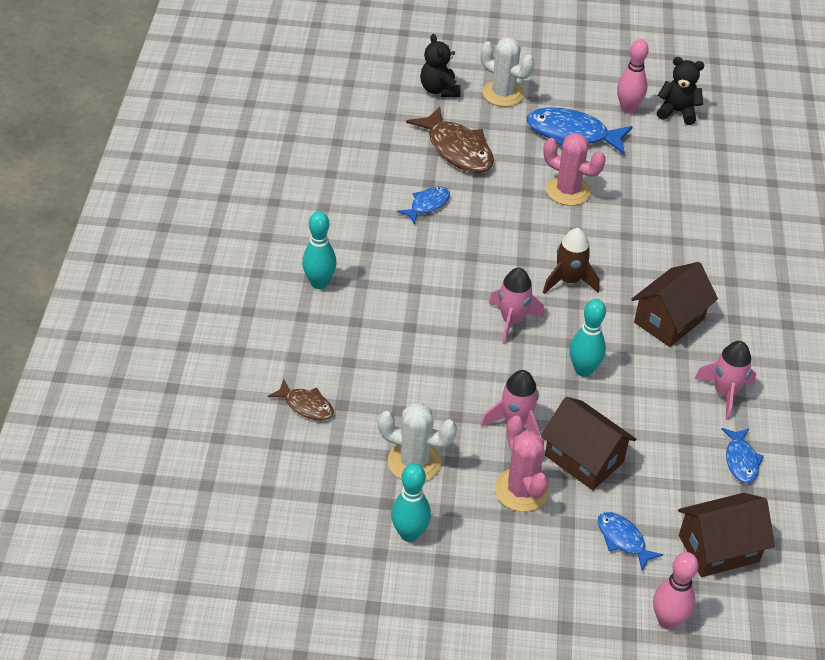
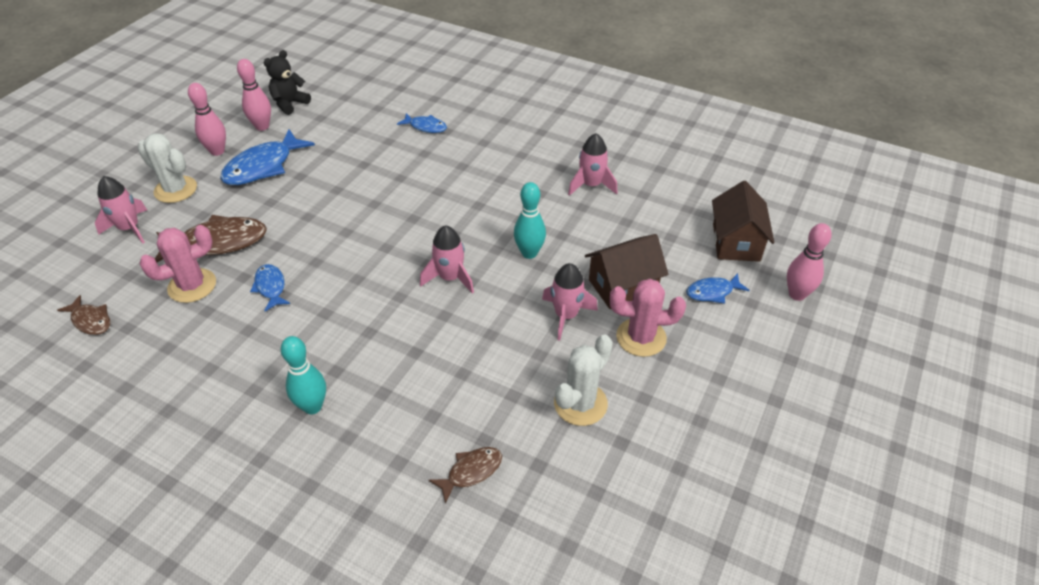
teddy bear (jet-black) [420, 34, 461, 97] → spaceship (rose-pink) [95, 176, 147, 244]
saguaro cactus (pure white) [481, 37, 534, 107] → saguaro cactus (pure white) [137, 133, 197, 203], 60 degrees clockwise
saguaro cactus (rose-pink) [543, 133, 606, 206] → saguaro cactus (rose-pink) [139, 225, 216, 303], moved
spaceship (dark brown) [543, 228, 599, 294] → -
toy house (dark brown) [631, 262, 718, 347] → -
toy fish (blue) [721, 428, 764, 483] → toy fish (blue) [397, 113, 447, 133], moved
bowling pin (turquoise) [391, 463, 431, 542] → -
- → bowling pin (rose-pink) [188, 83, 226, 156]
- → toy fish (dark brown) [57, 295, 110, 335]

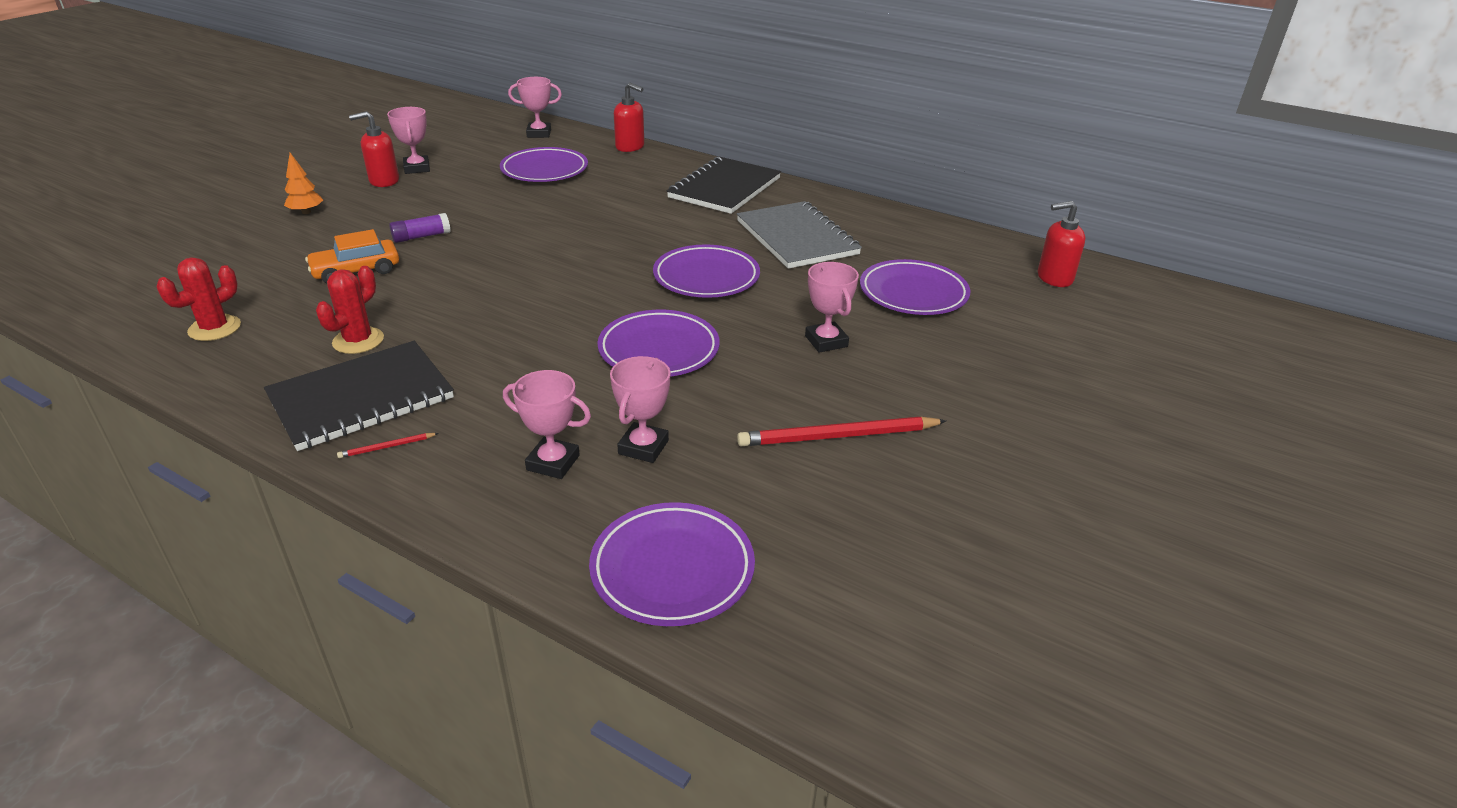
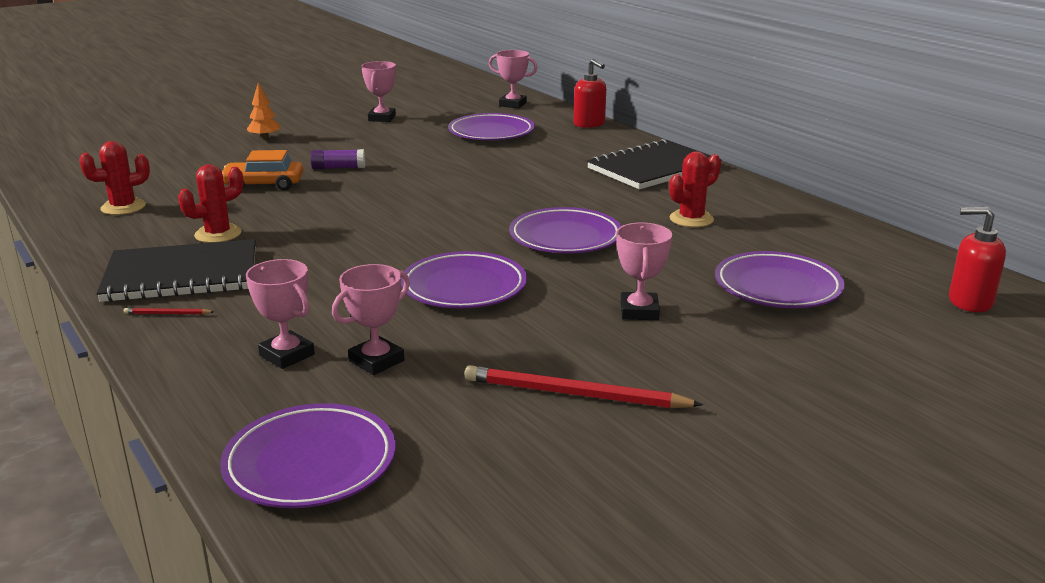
soap pump (crimson) [349, 111, 399, 187] → -
notepad (ash-grey) [737, 201, 862, 269] → saguaro cactus (crimson) [669, 151, 721, 227]

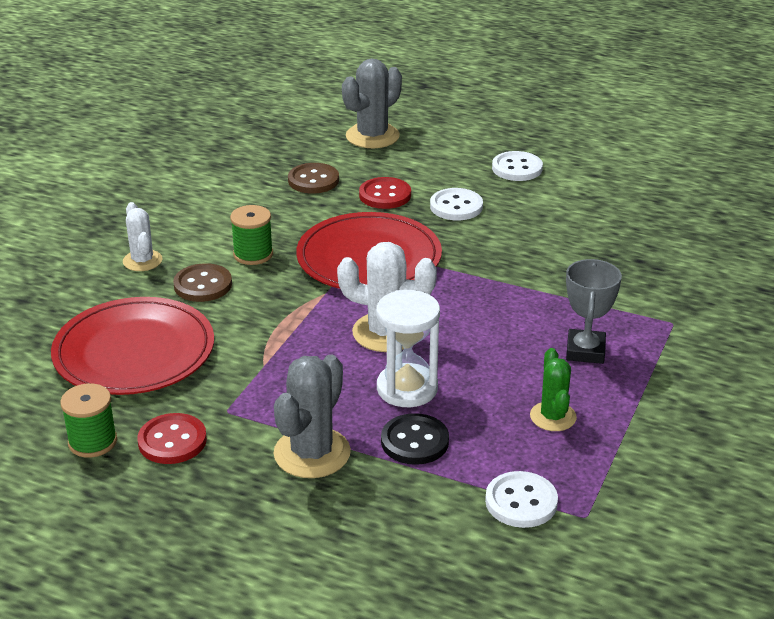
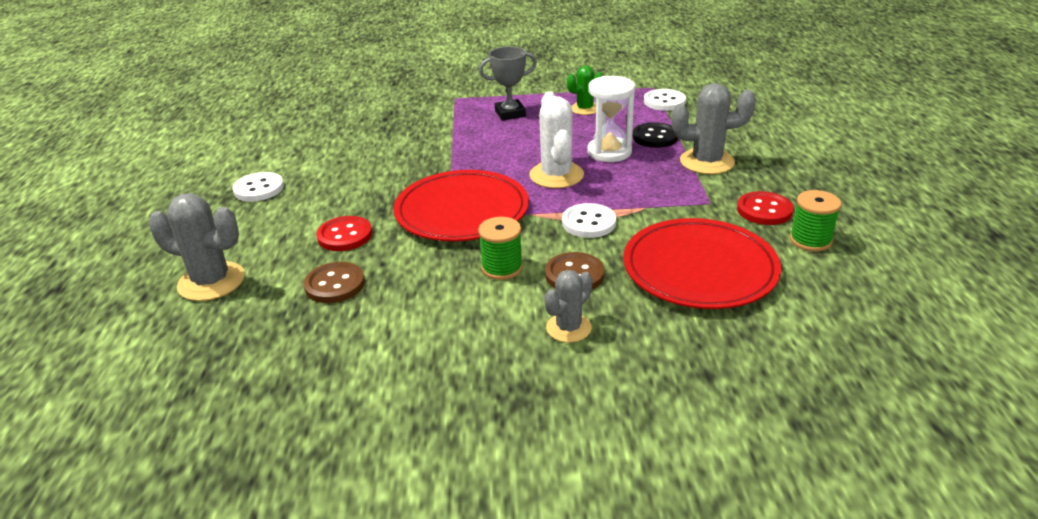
shirt button (pure white) [430, 188, 483, 220] → shirt button (pure white) [562, 203, 616, 238], moved
saguaro cactus (pure white) [123, 202, 163, 271] → saguaro cactus (ash-grey) [544, 270, 592, 343]

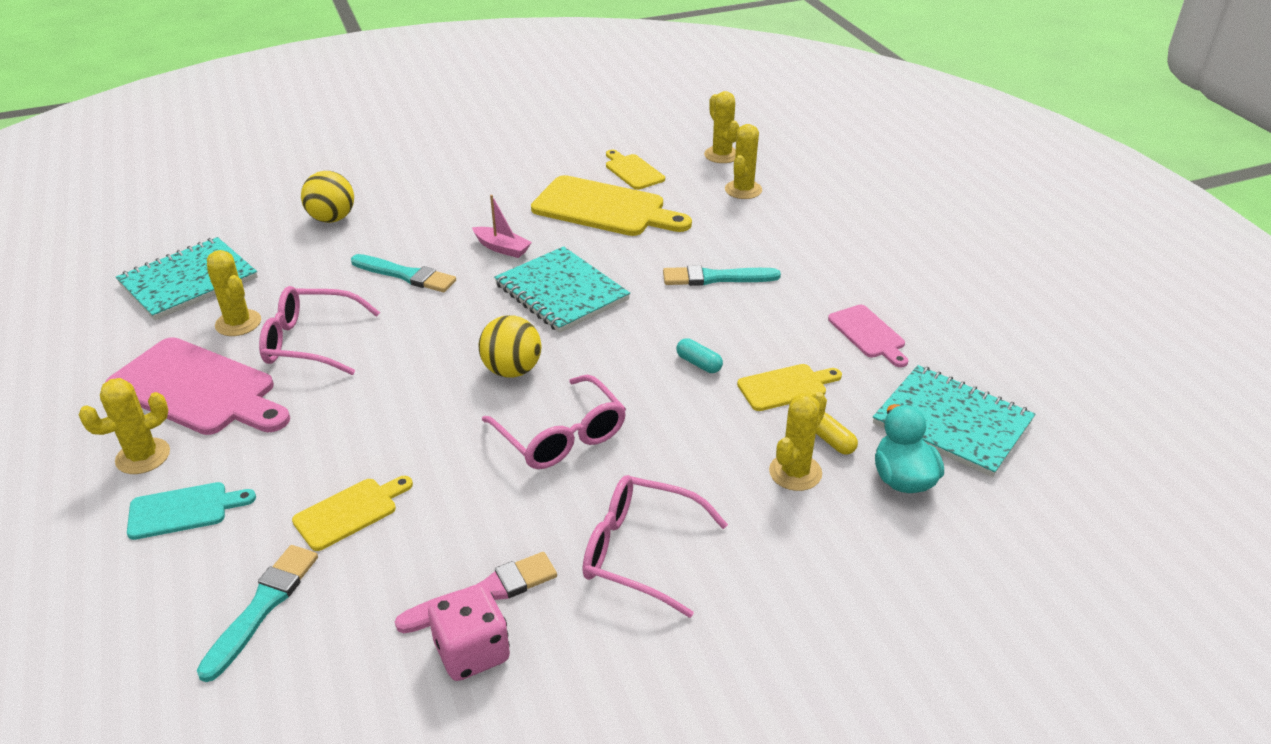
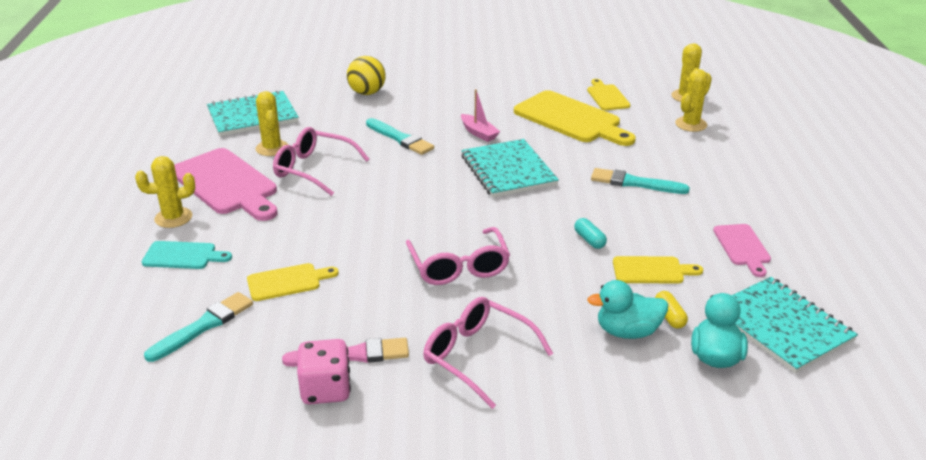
ball (bright yellow) [479, 315, 541, 378] → -
saguaro cactus (bright yellow) [769, 392, 827, 491] → rubber duck (turquoise) [587, 280, 668, 339]

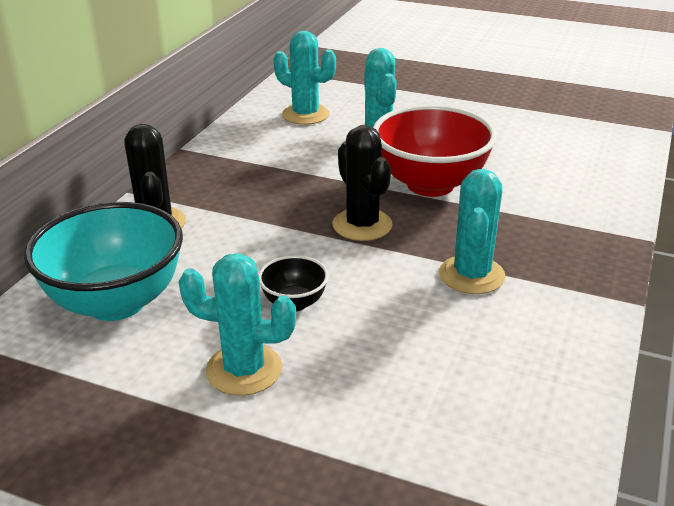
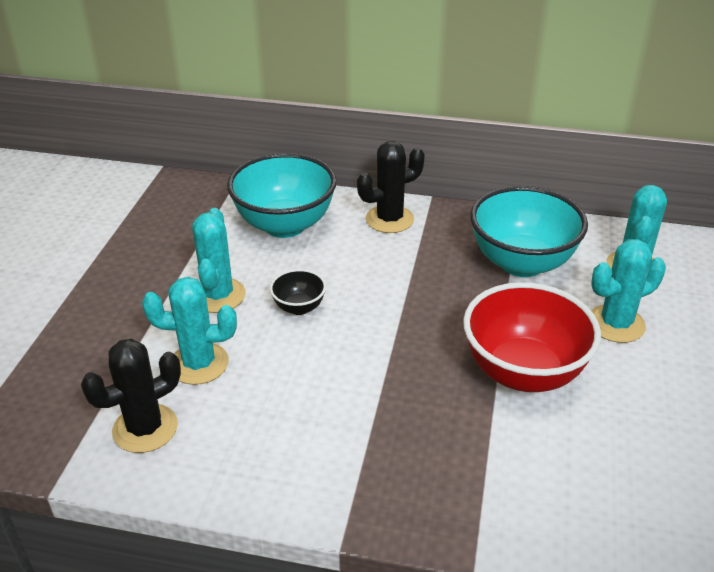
saguaro cactus (jet-black) [332, 125, 393, 241] → saguaro cactus (jet-black) [81, 339, 181, 453], moved
saguaro cactus (turquoise) [439, 169, 506, 294] → saguaro cactus (turquoise) [142, 277, 237, 385], moved
- → deep dish (turquoise) [470, 186, 588, 277]

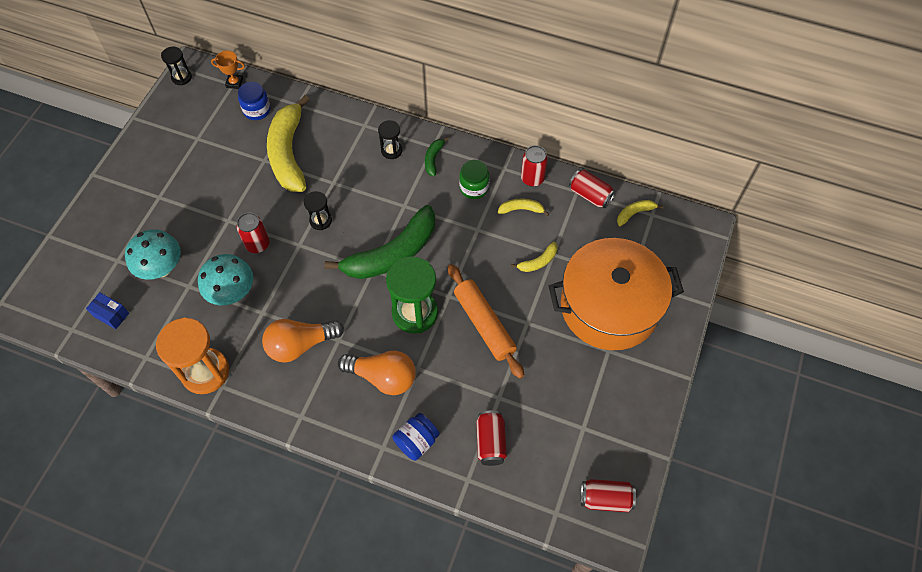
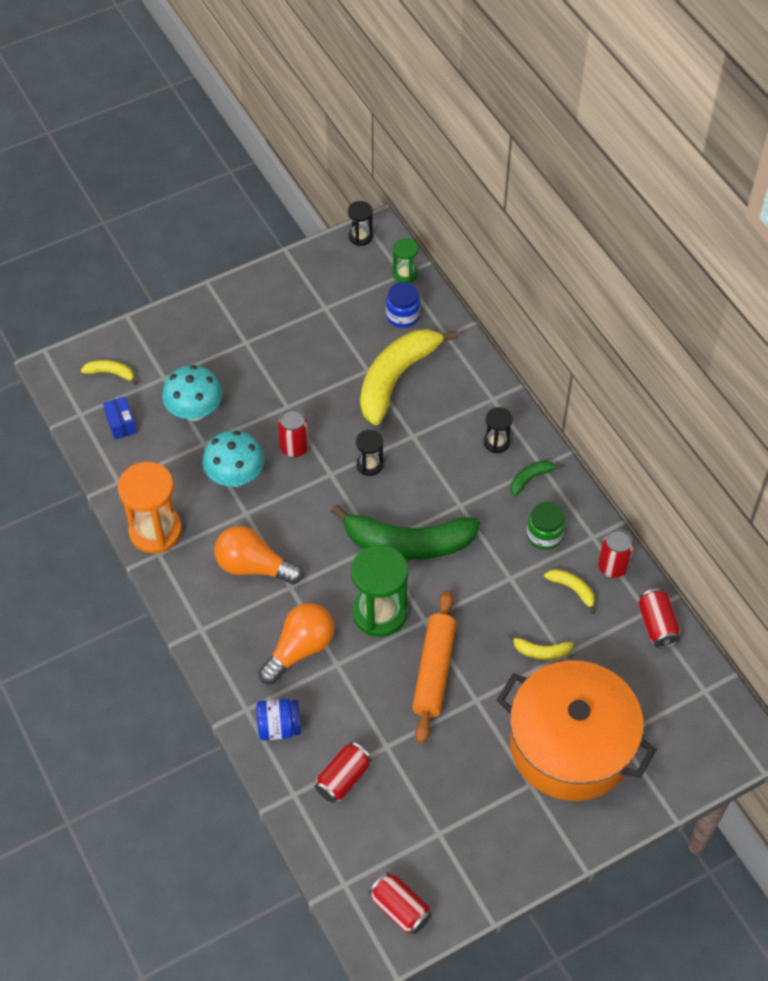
award cup (bright orange) [211, 51, 245, 89] → sand timer (green) [393, 238, 418, 283]
toy banana (bright yellow) [617, 200, 663, 226] → toy banana (bright yellow) [81, 360, 138, 385], moved
lightbulb (bright orange) [338, 351, 416, 395] → lightbulb (bright orange) [258, 603, 334, 684], 105 degrees counterclockwise

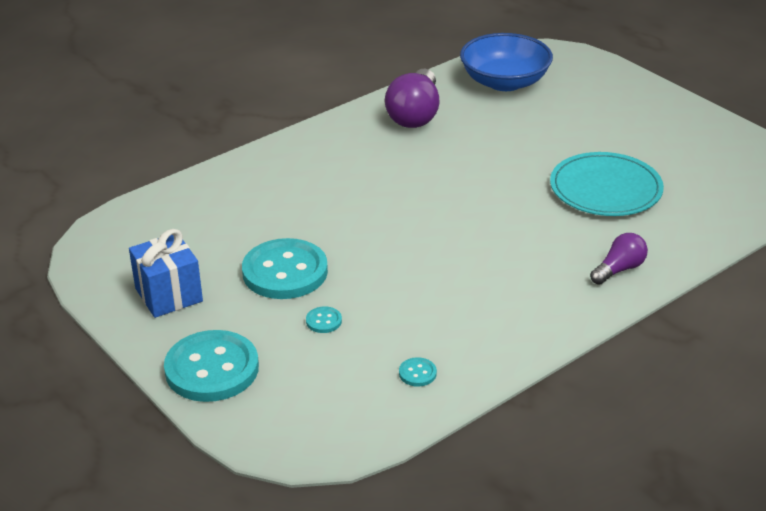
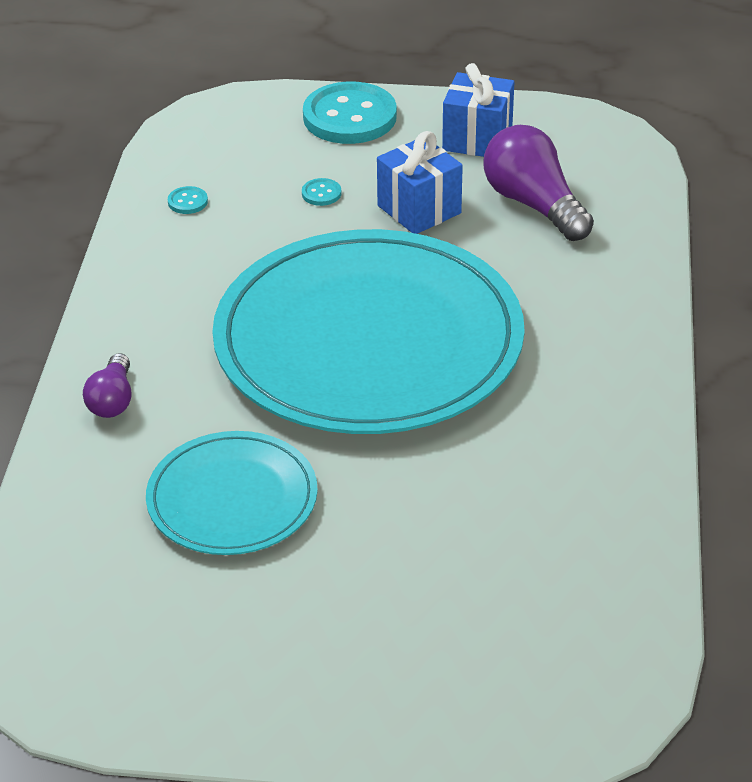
deep dish (blue) [460, 33, 553, 91] → -
lightbulb (violet) [385, 69, 440, 128] → lightbulb (violet) [484, 125, 594, 241], moved
shirt button (turquoise) [242, 238, 328, 299] → gift (blue) [377, 131, 463, 234]
- → plate (turquoise) [212, 229, 525, 434]

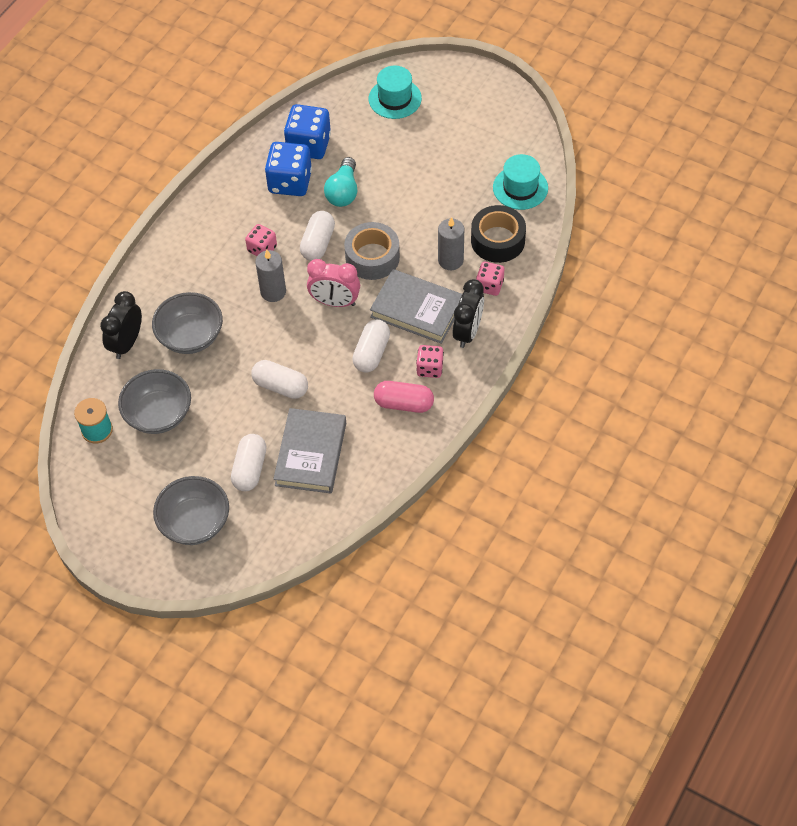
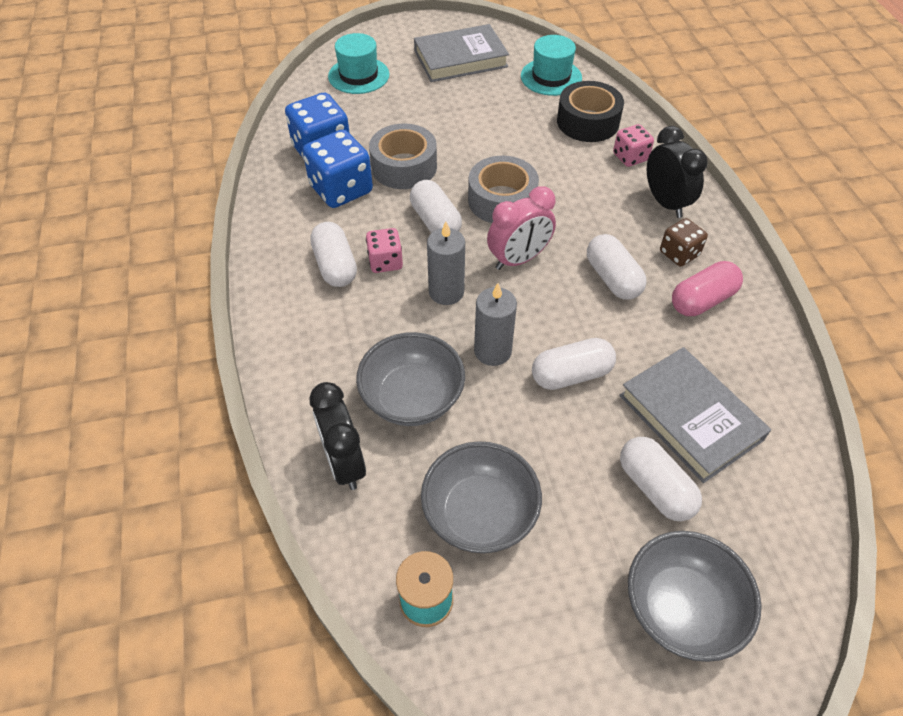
lightbulb (turquoise) [324, 157, 357, 207] → tape (ash-grey) [369, 124, 437, 189]
pillar candle (ash-grey) [438, 217, 464, 270] → pillar candle (ash-grey) [474, 283, 517, 366], moved
book (ash-grey) [370, 269, 462, 344] → book (ash-grey) [414, 24, 509, 82], moved
die (rose-pink) [416, 345, 444, 378] → die (dark brown) [660, 218, 708, 266]
- → pill shape (pure white) [310, 222, 357, 287]

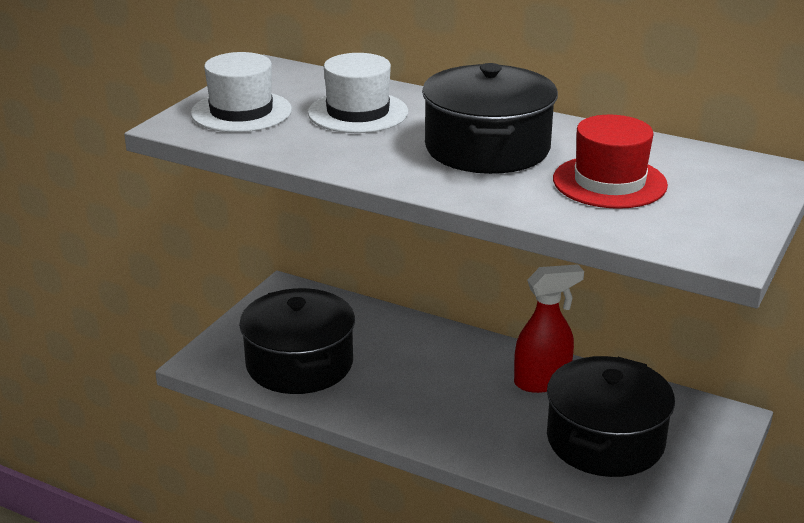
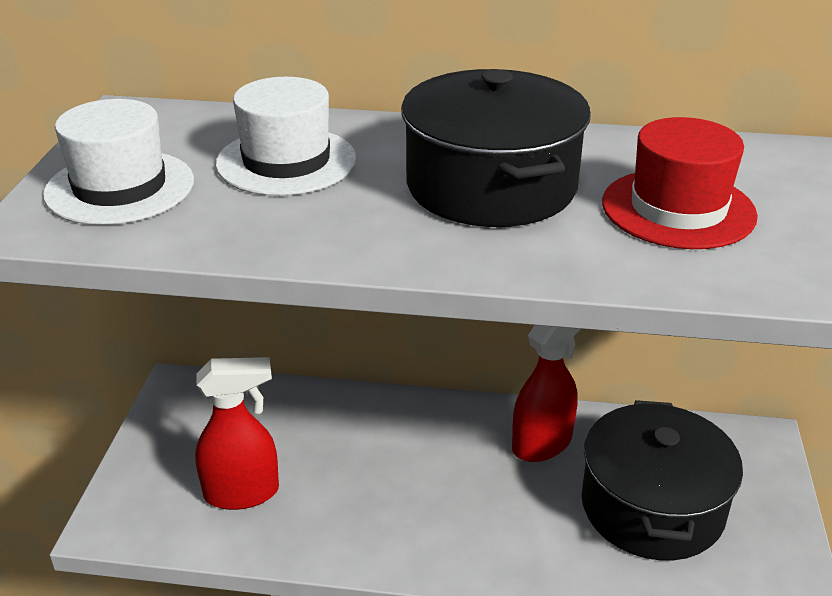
stockpot (jet-black) [239, 288, 355, 394] → spray bottle (crimson) [195, 357, 279, 510]

